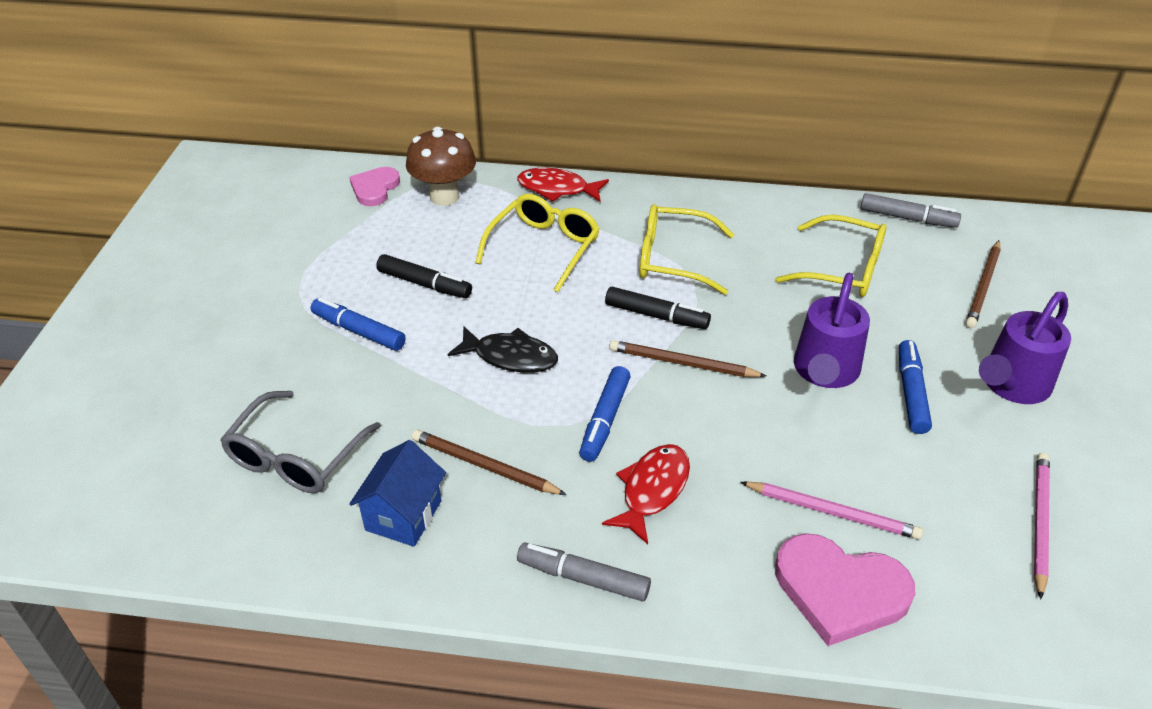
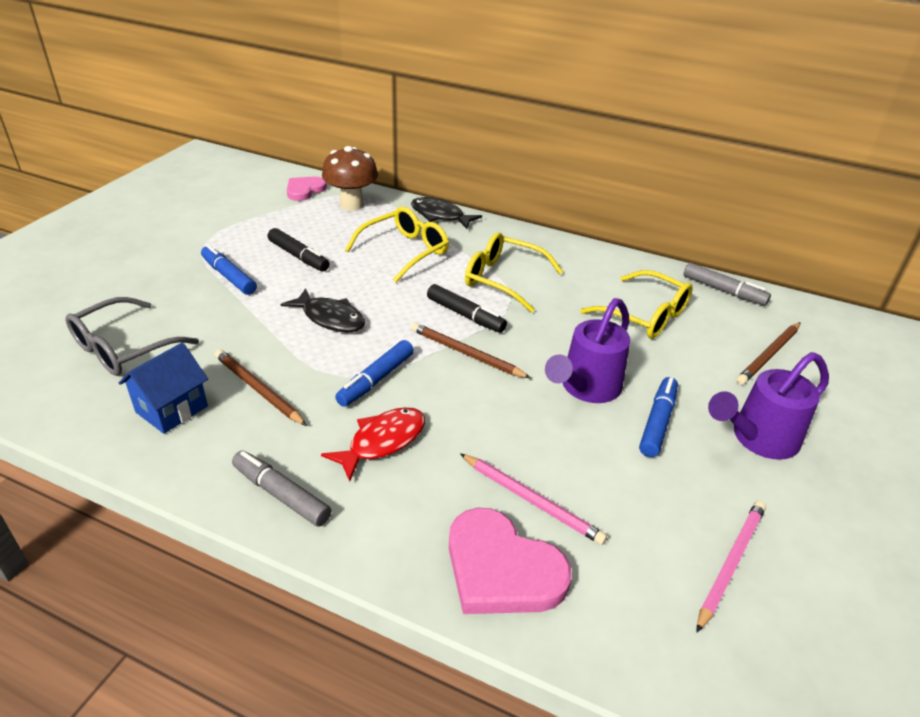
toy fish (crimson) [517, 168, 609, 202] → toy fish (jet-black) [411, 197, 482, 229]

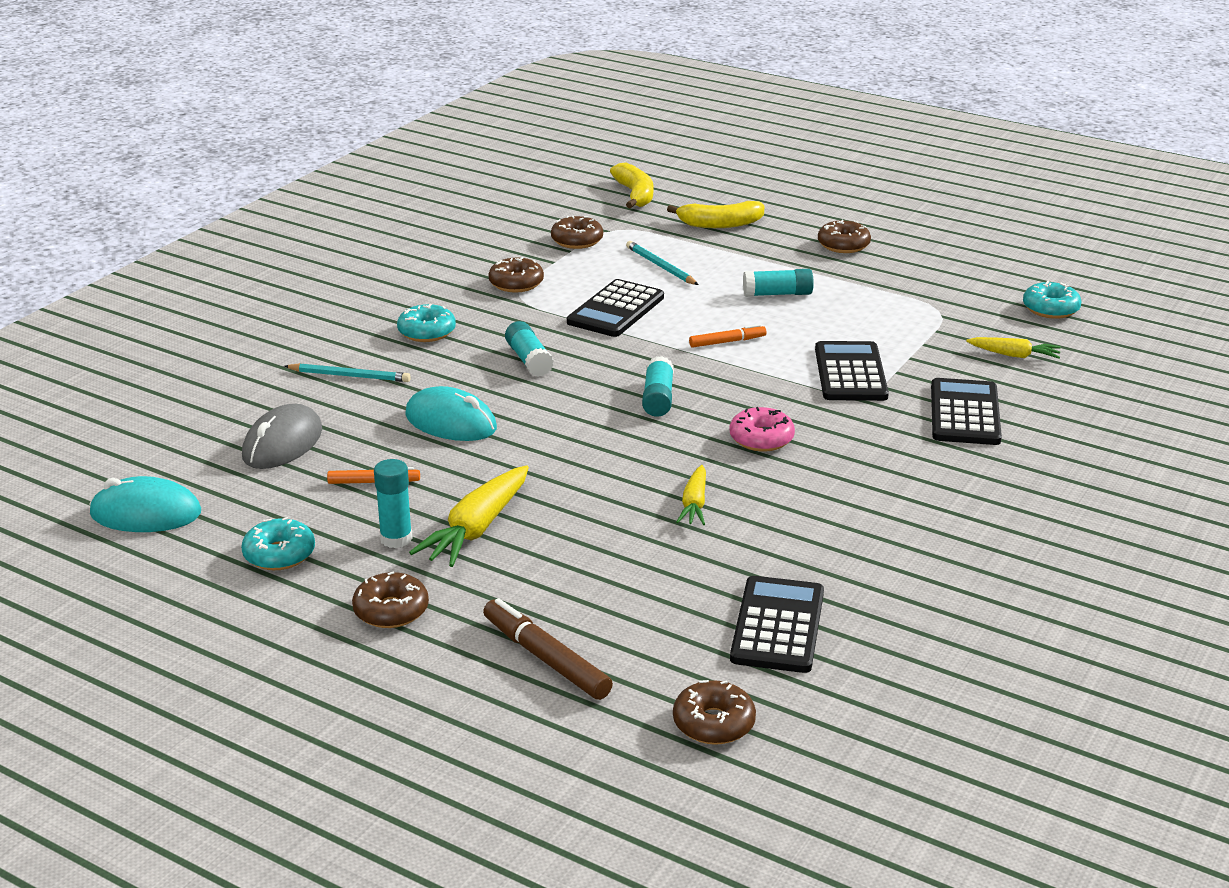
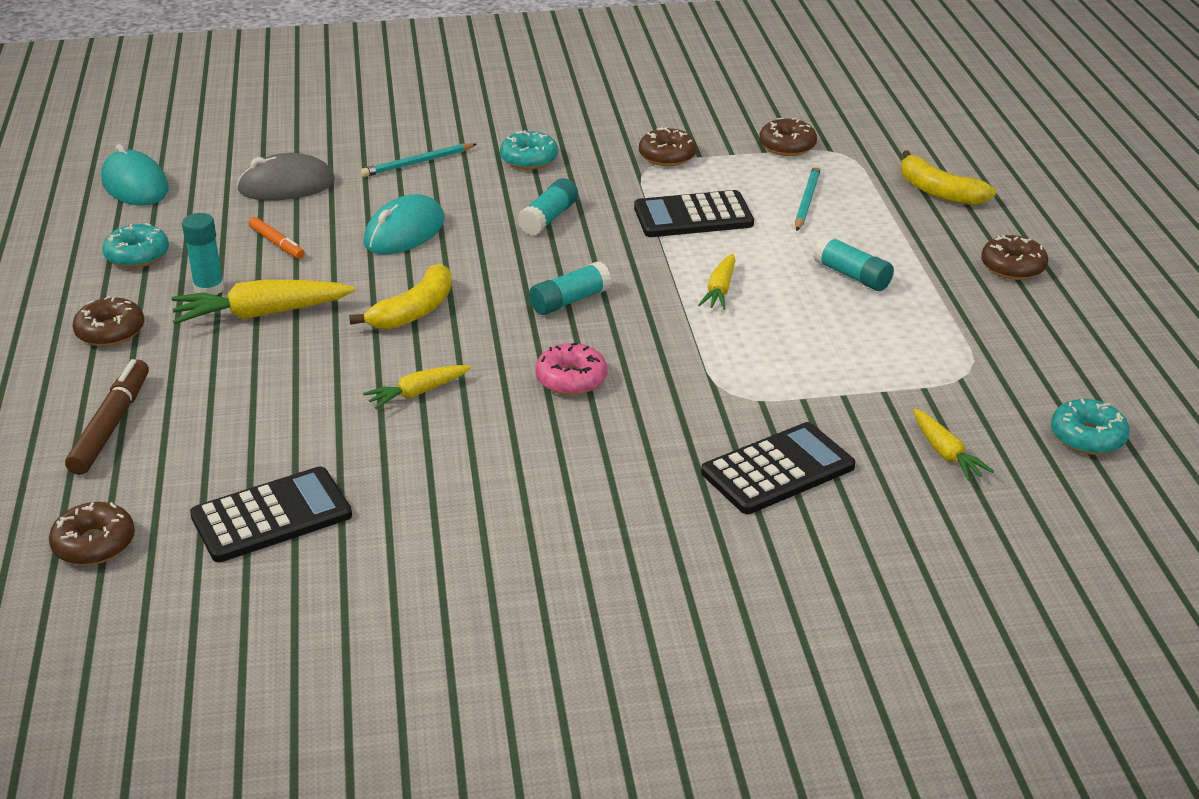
toy banana (bright yellow) [610, 163, 653, 209] → toy banana (bright yellow) [349, 264, 452, 330], moved
marker pen (bright orange) [689, 324, 767, 348] → root vegetable (bright yellow) [698, 253, 736, 310]
adding machine (jet-black) [815, 341, 889, 401] → -
pencil (turquoise) [284, 363, 411, 382] → pencil (turquoise) [361, 143, 477, 177], 90 degrees clockwise
computer mouse (turquoise) [405, 386, 497, 441] → computer mouse (turquoise) [364, 195, 444, 254], 45 degrees clockwise

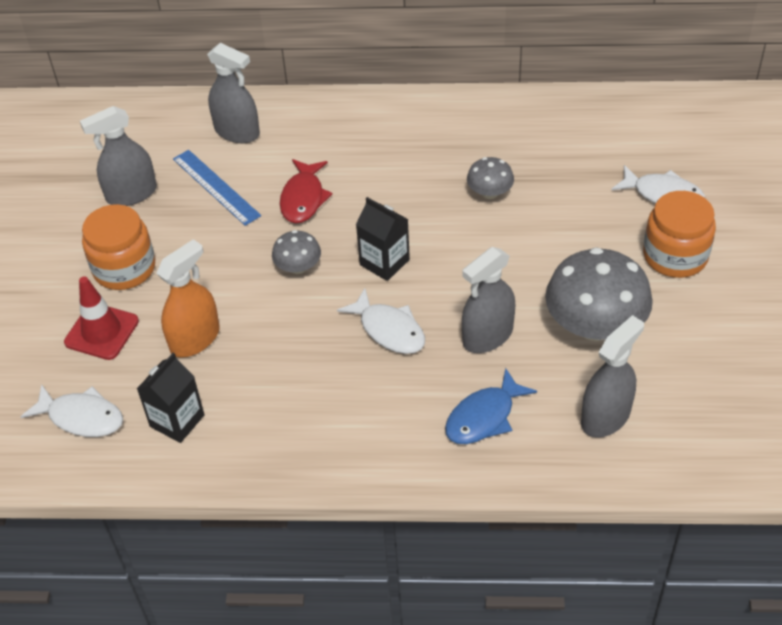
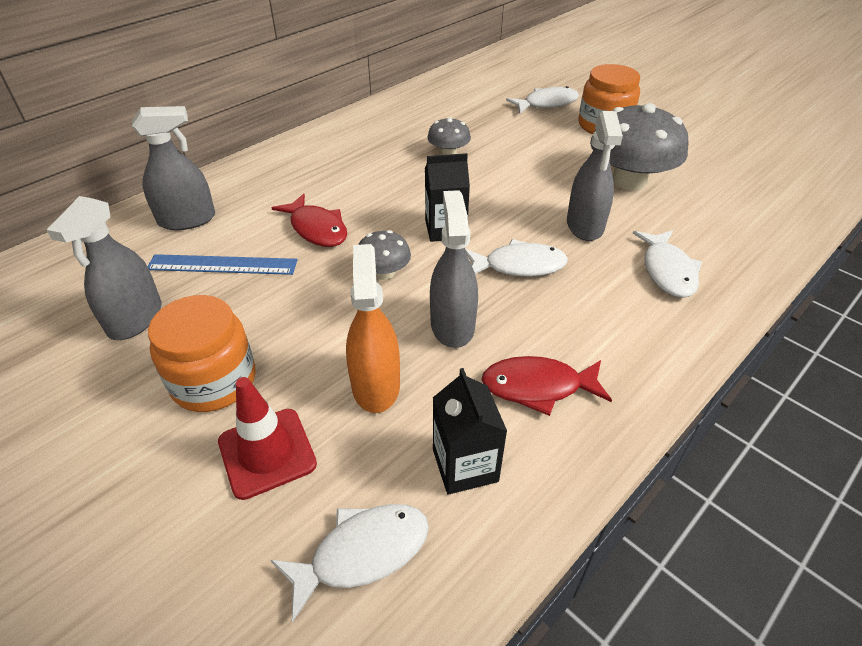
spray bottle (ash-grey) [581, 315, 644, 438] → spray bottle (ash-grey) [430, 190, 478, 348], moved
toy fish (blue) [445, 368, 537, 444] → toy fish (pure white) [633, 230, 702, 298]
- → toy fish (crimson) [481, 356, 612, 416]

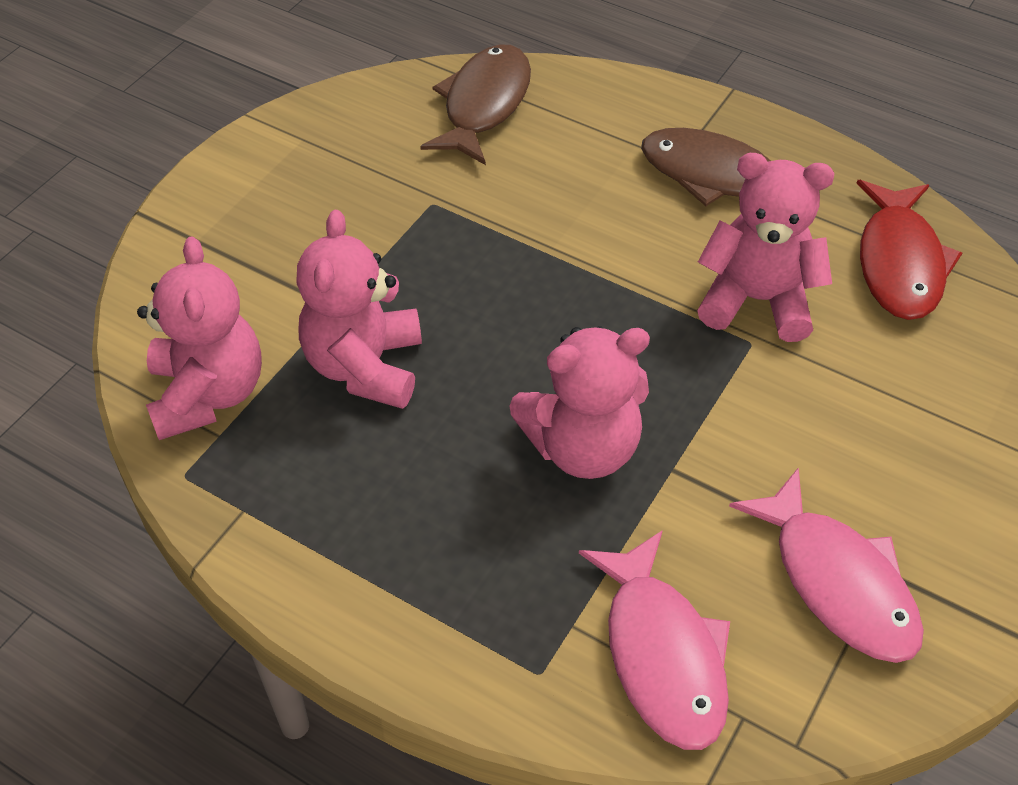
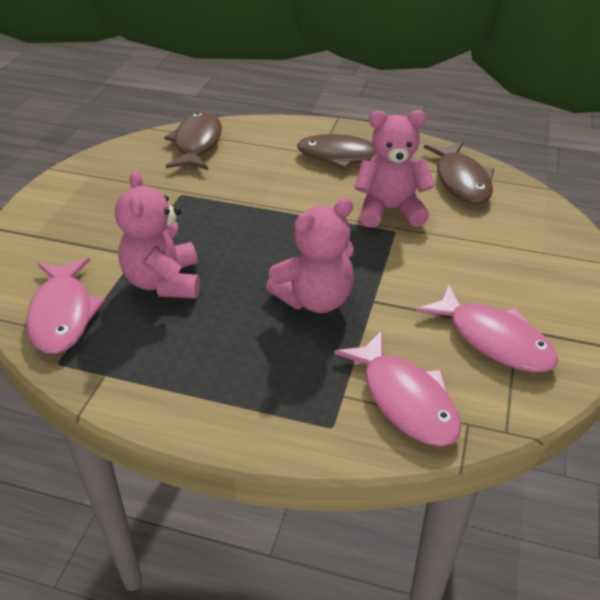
toy fish (crimson) [857, 180, 962, 320] → toy fish (dark brown) [424, 141, 494, 204]
teddy bear (rose-pink) [137, 236, 262, 440] → toy fish (rose-pink) [26, 258, 105, 354]

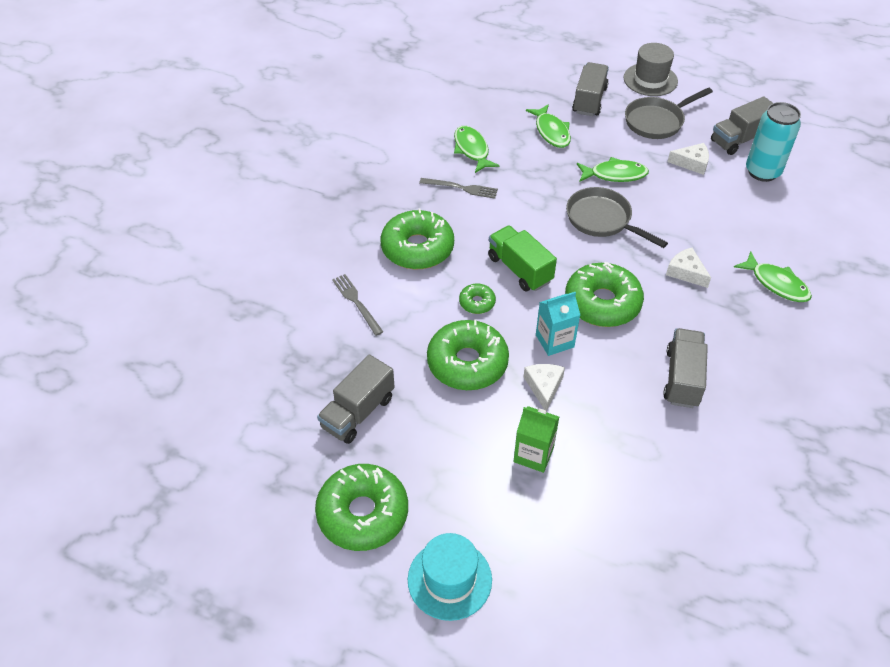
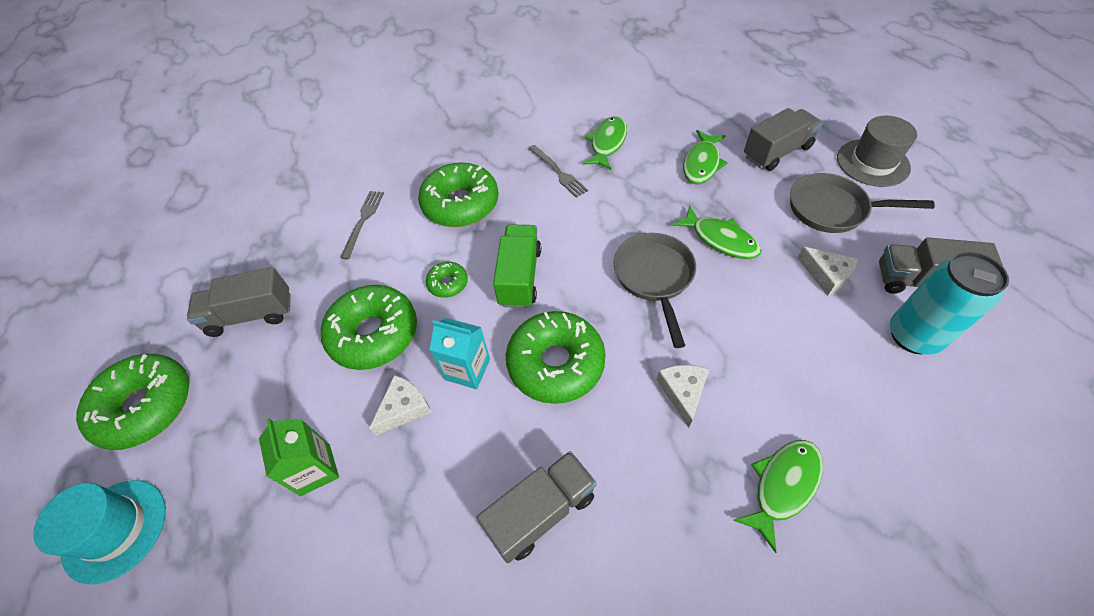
toy fish (green) [734, 251, 812, 302] → toy fish (green) [733, 440, 823, 553], 135 degrees counterclockwise

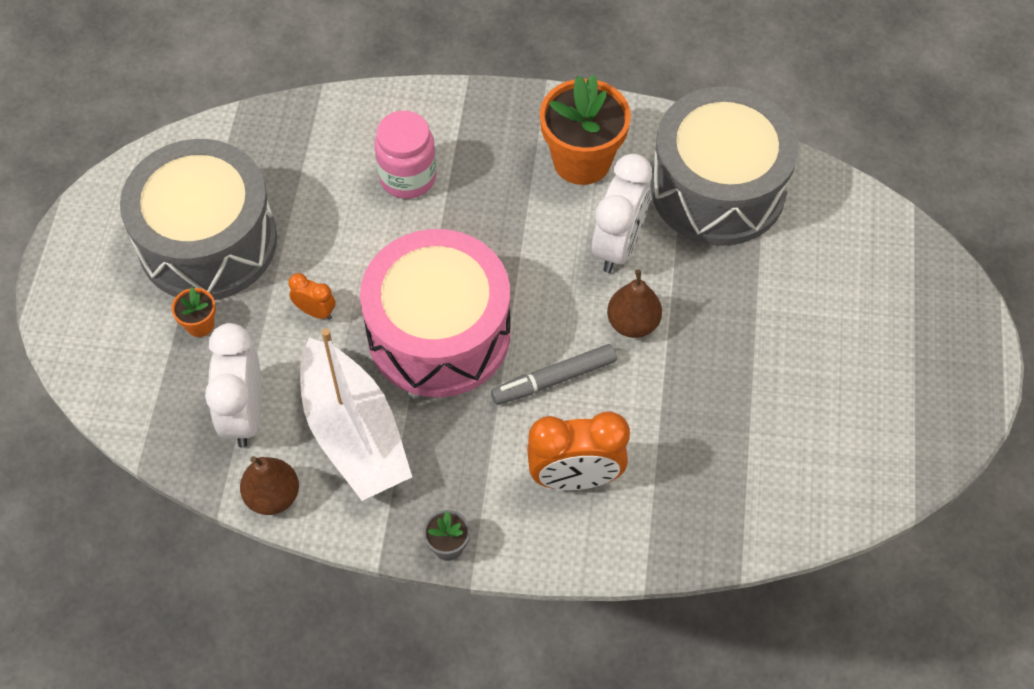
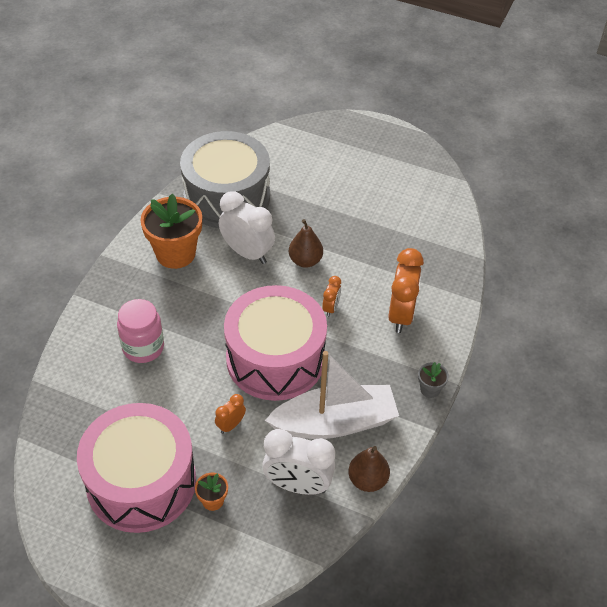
snare drum (ash-grey) [120, 139, 277, 300] → snare drum (rose-pink) [77, 403, 196, 533]
marker pen (ash-grey) [491, 344, 617, 405] → alarm clock (bright orange) [322, 276, 341, 317]

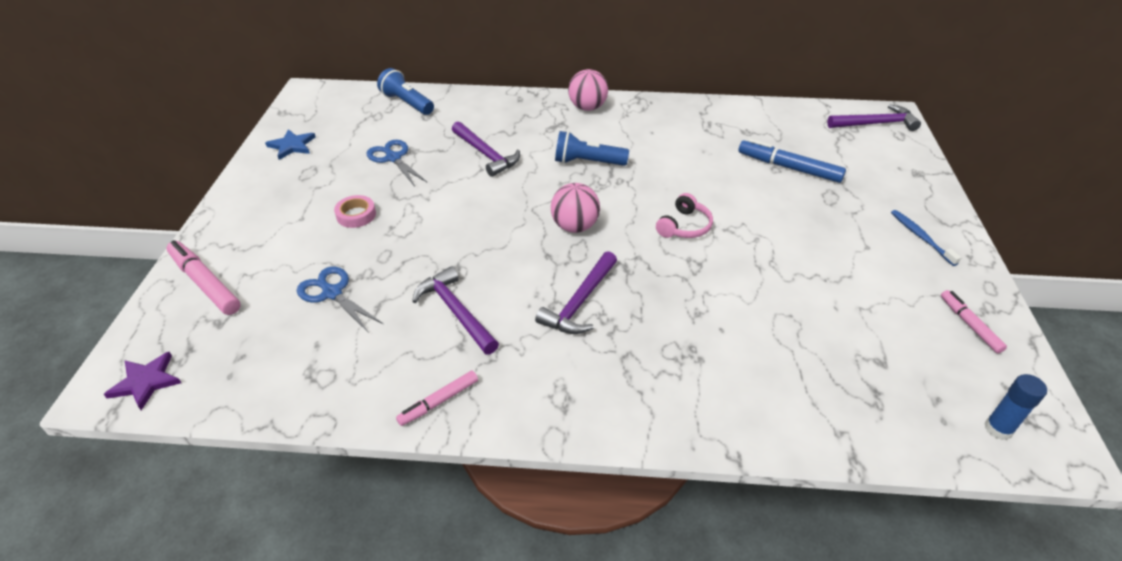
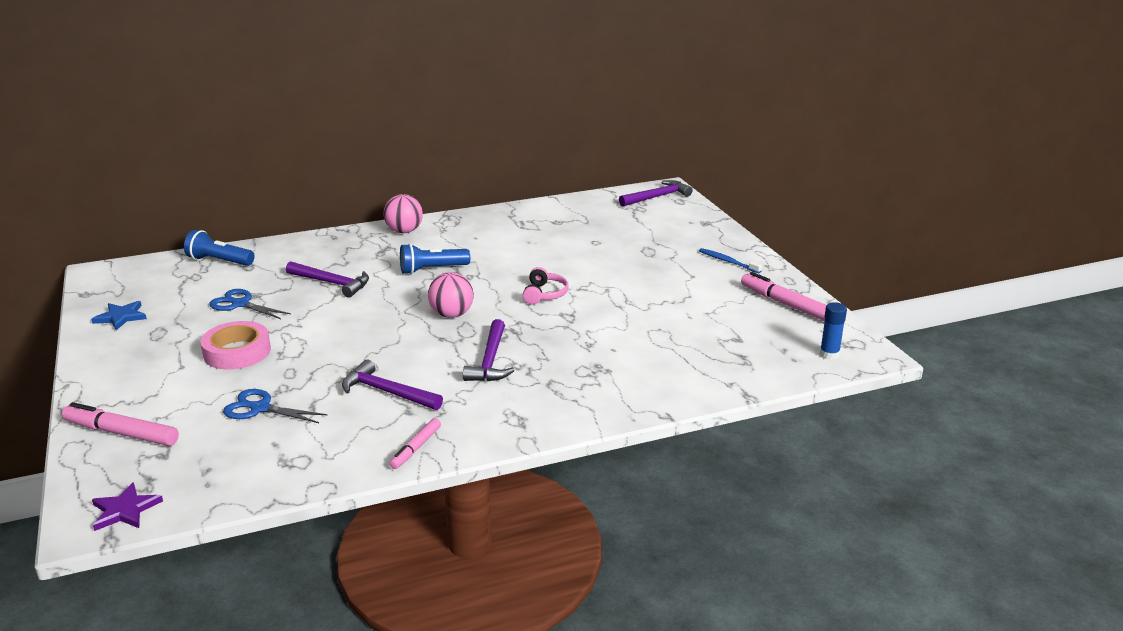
marker pen (blue) [739, 139, 846, 183] → -
tape (rose-pink) [334, 195, 376, 228] → tape (rose-pink) [200, 321, 271, 370], x1.67
marker pen (rose-pink) [941, 290, 1007, 354] → marker pen (rose-pink) [741, 272, 827, 321], x1.66

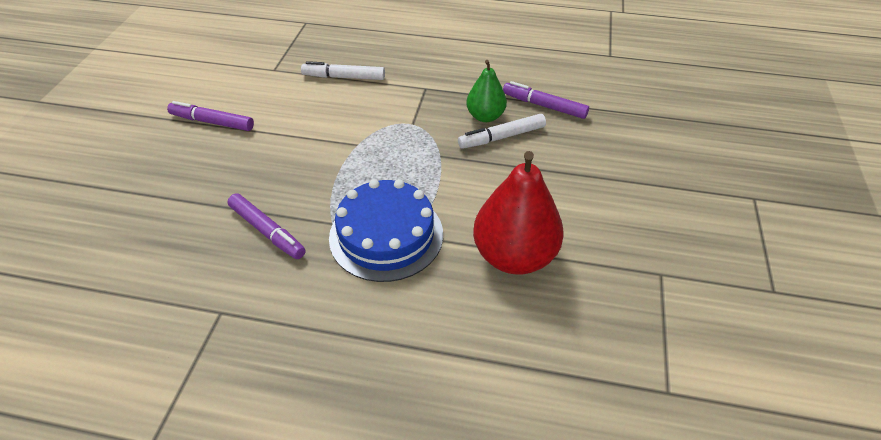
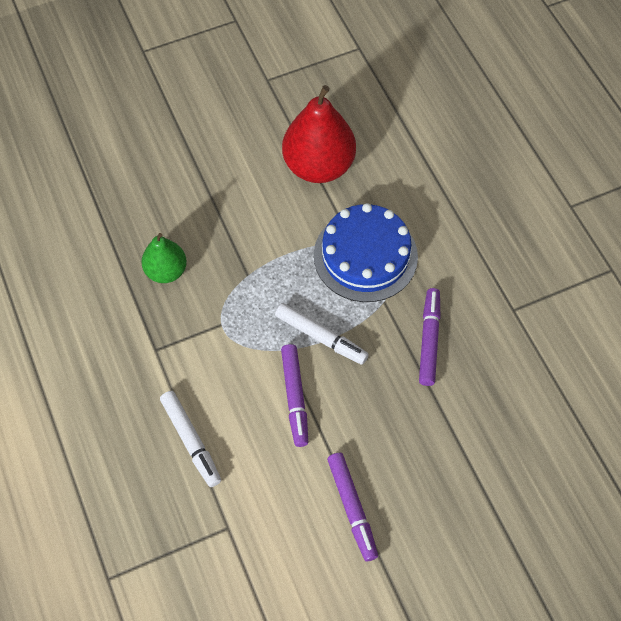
marker pen (violet) [503, 81, 589, 119] → marker pen (violet) [281, 344, 308, 447], moved
marker pen (pure white) [458, 114, 546, 149] → marker pen (pure white) [275, 303, 369, 365], moved

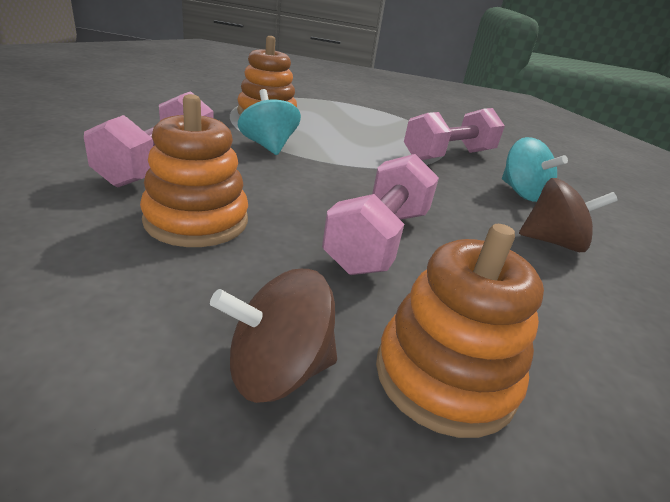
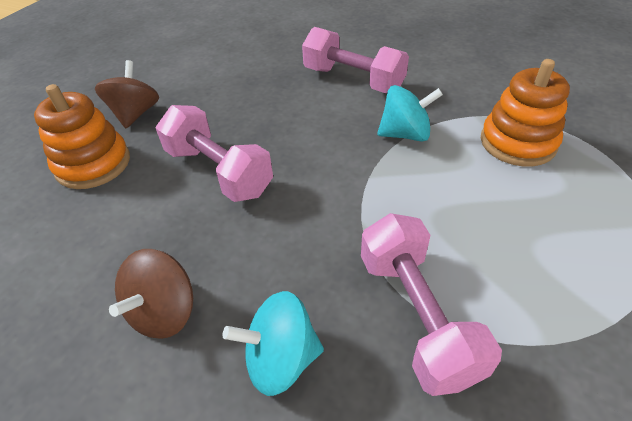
stacking rings (bright orange) [140, 94, 248, 247] → -

